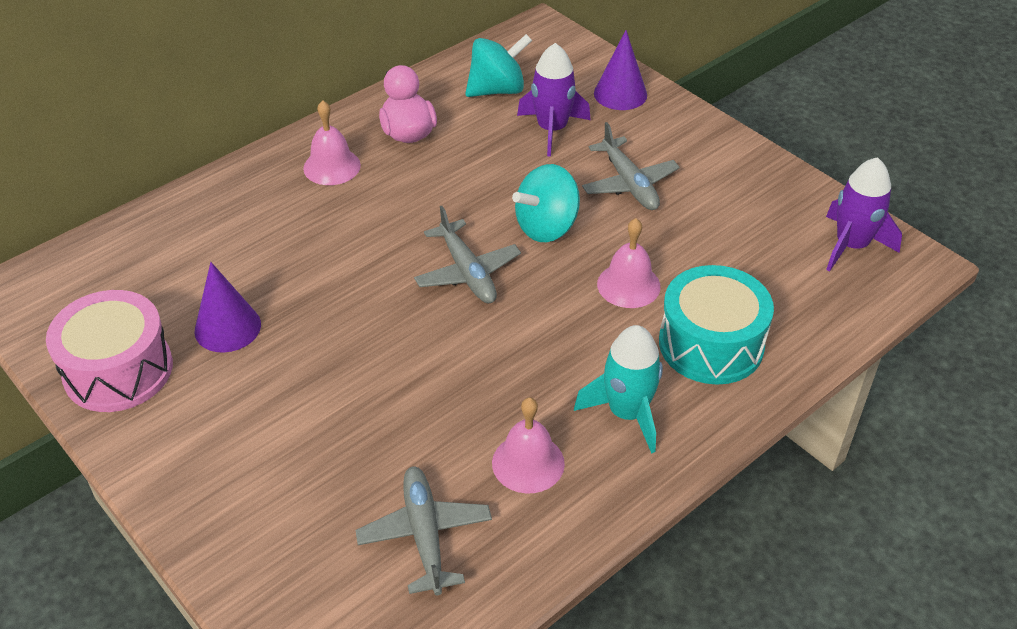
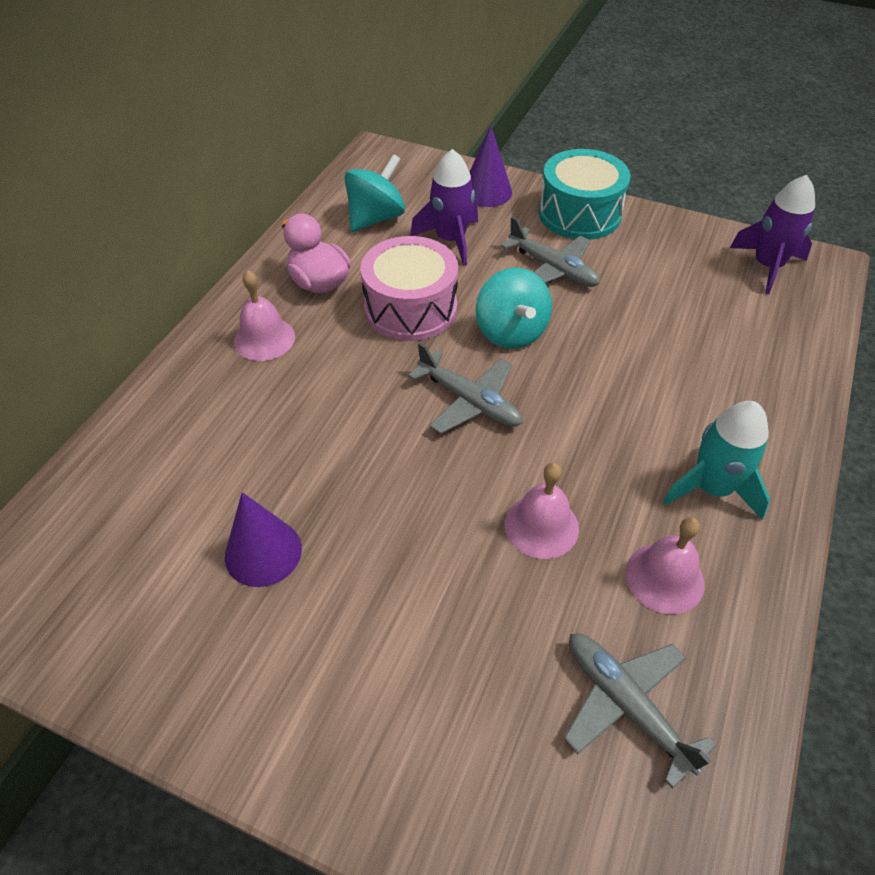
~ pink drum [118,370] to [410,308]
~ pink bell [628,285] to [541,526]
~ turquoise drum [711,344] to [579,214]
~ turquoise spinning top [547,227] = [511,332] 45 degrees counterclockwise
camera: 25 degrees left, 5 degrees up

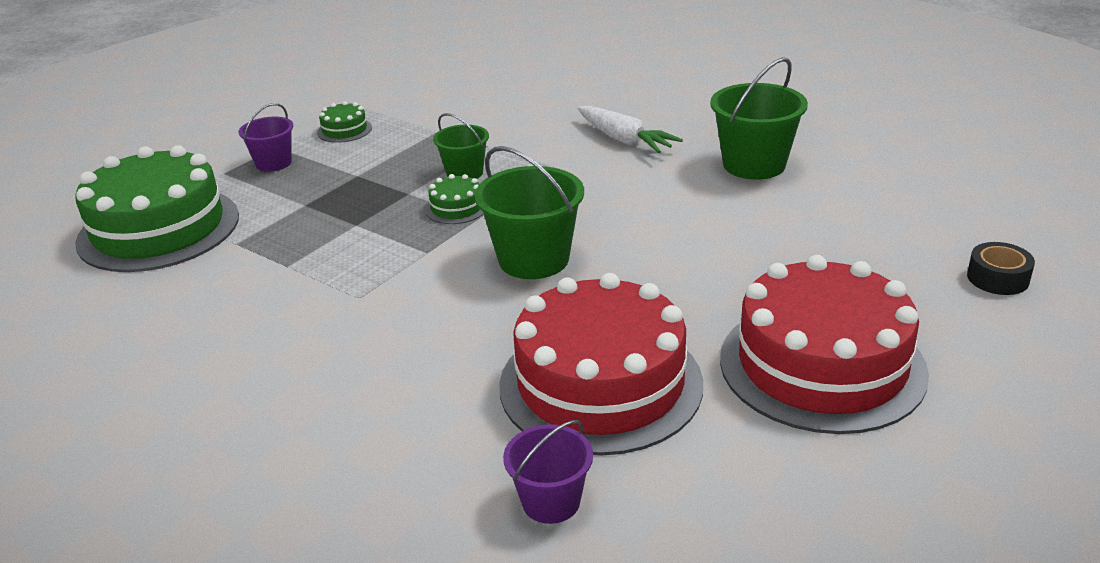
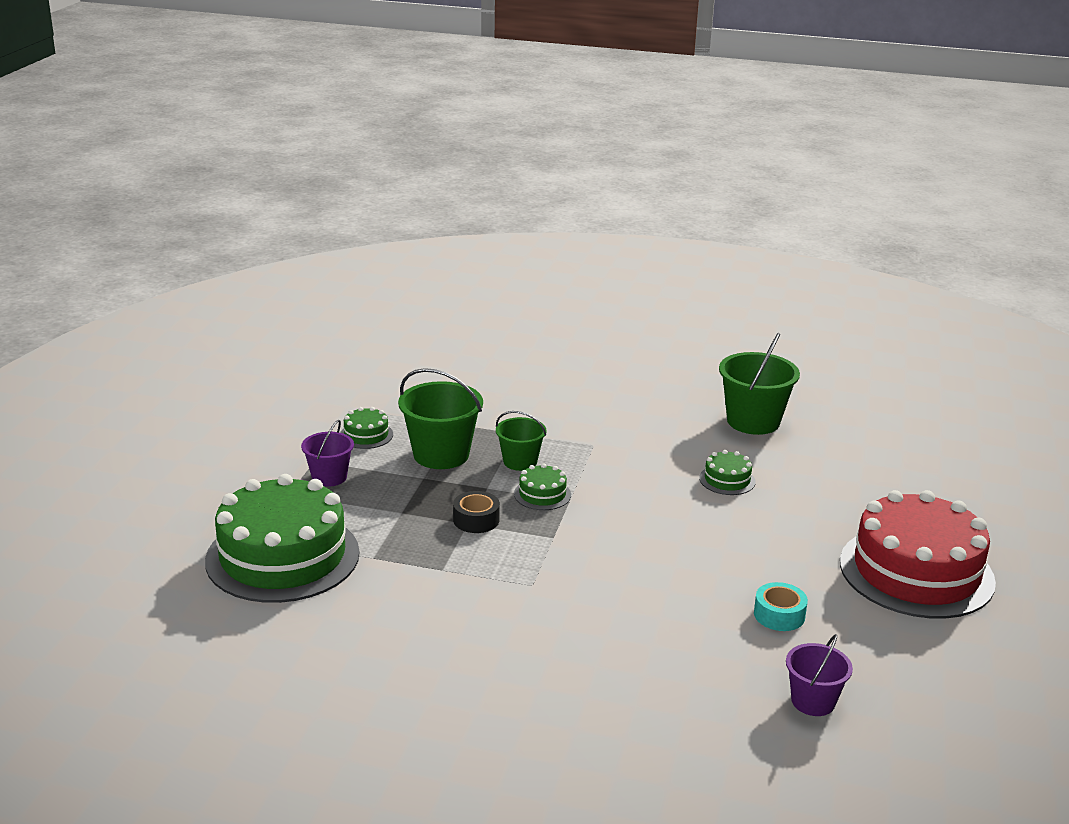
- white carrot [624,140]
+ green cake [727,480]
~ green bucket [534,259] to [441,454]
~ black tape [997,278] to [476,520]
~ red cake [600,384] to turquoise tape [779,615]
camera: 25 degrees left, 5 degrees down

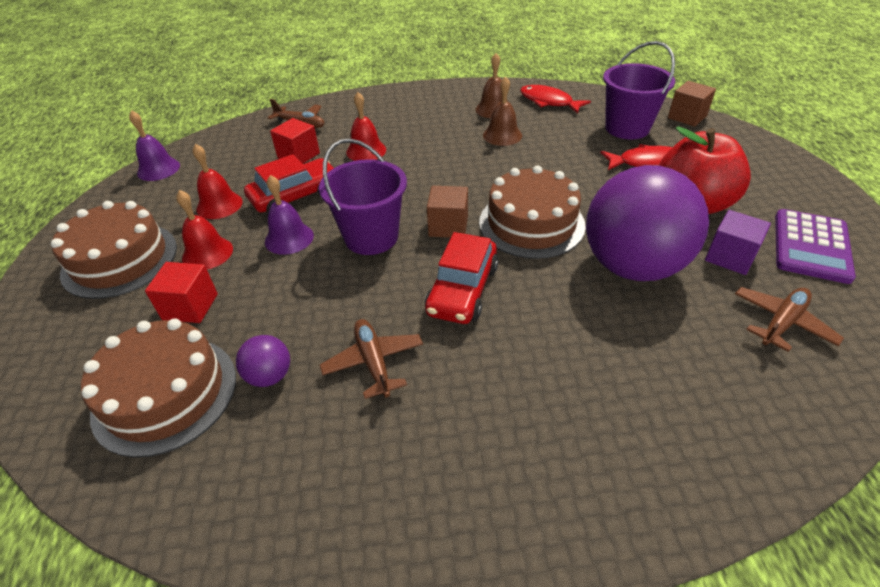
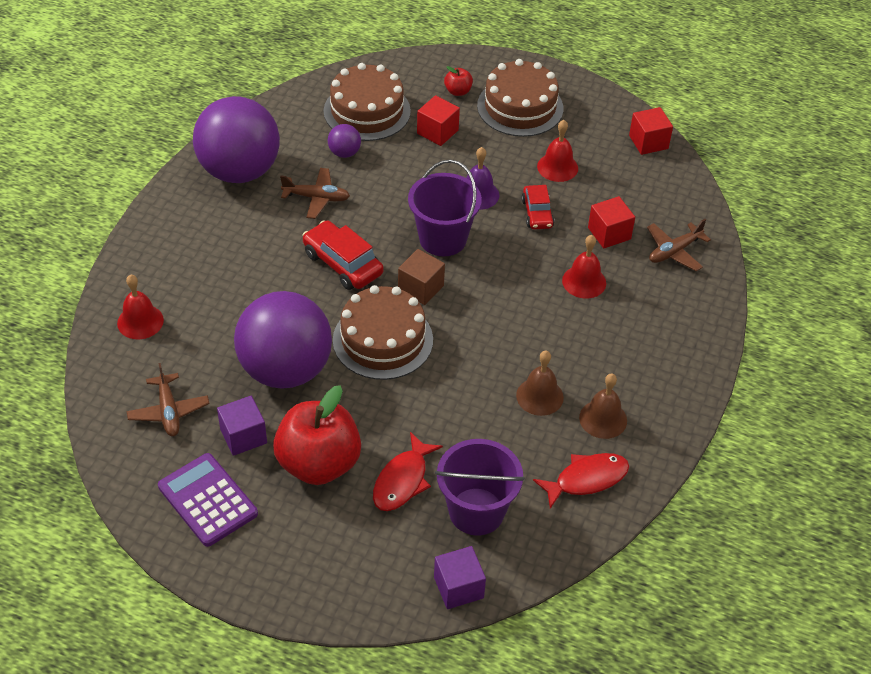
+ purple ball [239,171]
+ red apple [458,91]
~ red bell [207,253] to [140,321]
~ purple bell [158,169] to red cube [648,142]
~ brown cube [687,117] to purple cube [458,587]
~ red car [296,196] = [537,213] x0.66
camera: 115 degrees right, 5 degrees up

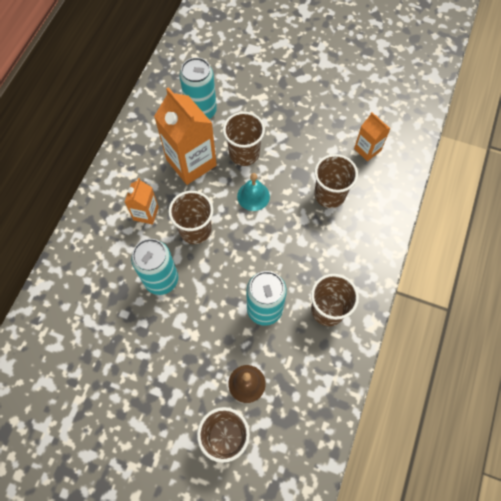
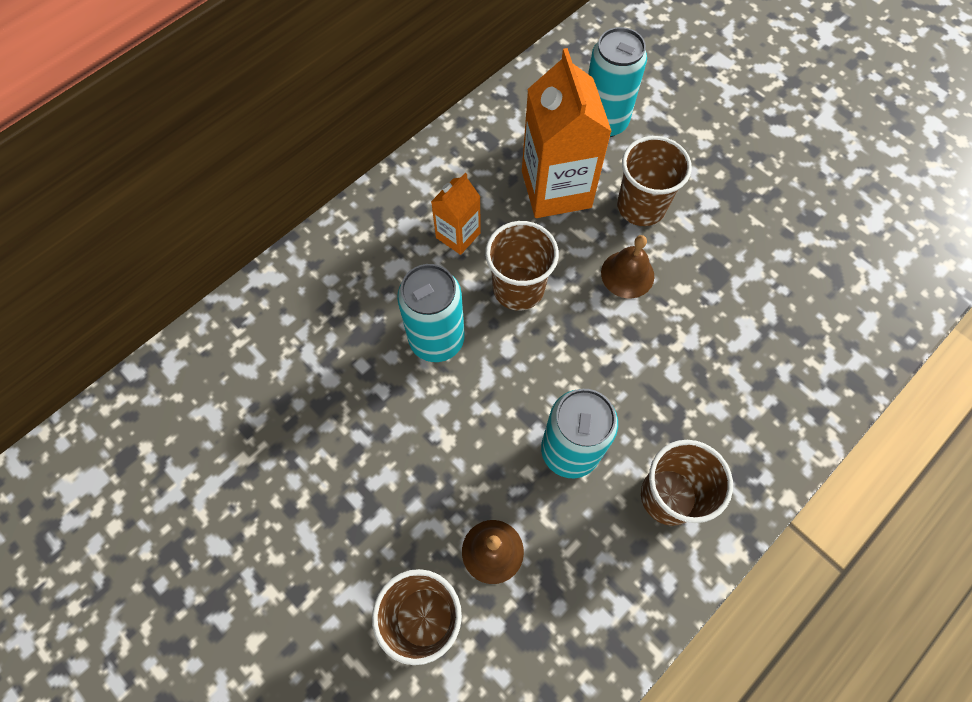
- brown cup [329,195]
- orange carton [367,149]
~ turquoise bell [253,196] to brown bell [627,274]
camera: 25 degrees right, 0 degrees up

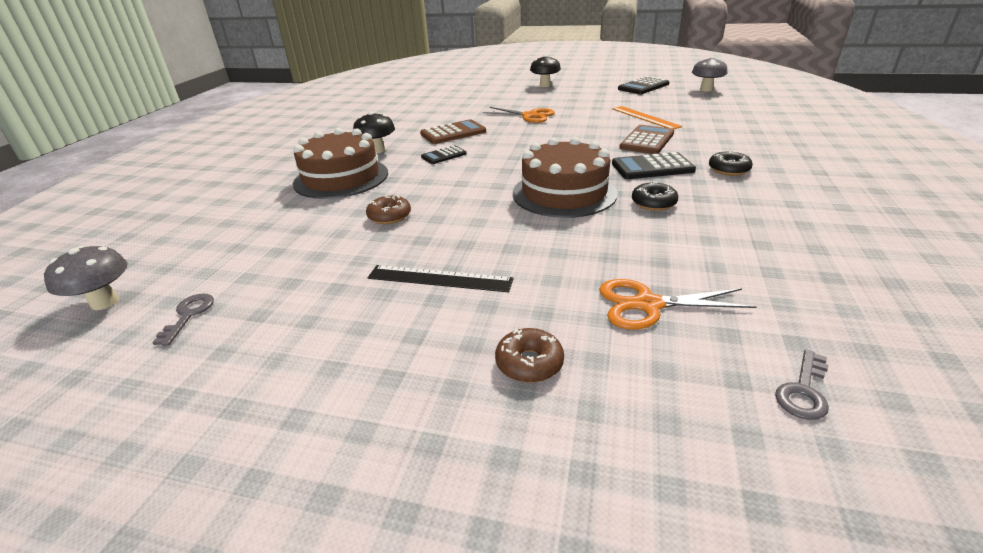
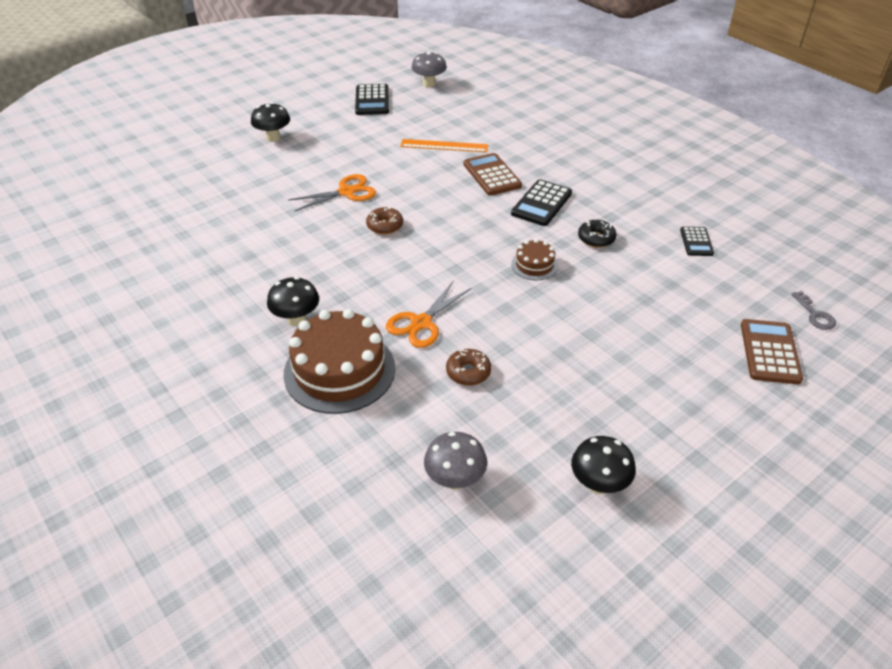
- grey key [188,315]
- black ruler [439,279]
- black donut [728,170]
+ black mushroom [598,484]
~ grey mushroom [104,302] to [455,480]
~ brown calculator [453,133] to [769,352]
~ black calculator [444,155] to [696,242]
~ brown donut [529,363] to [385,226]
~ orange scissors [647,305] to [421,323]
~ brown cake [564,193] = [534,265] x0.48
camera: 55 degrees left, 10 degrees up

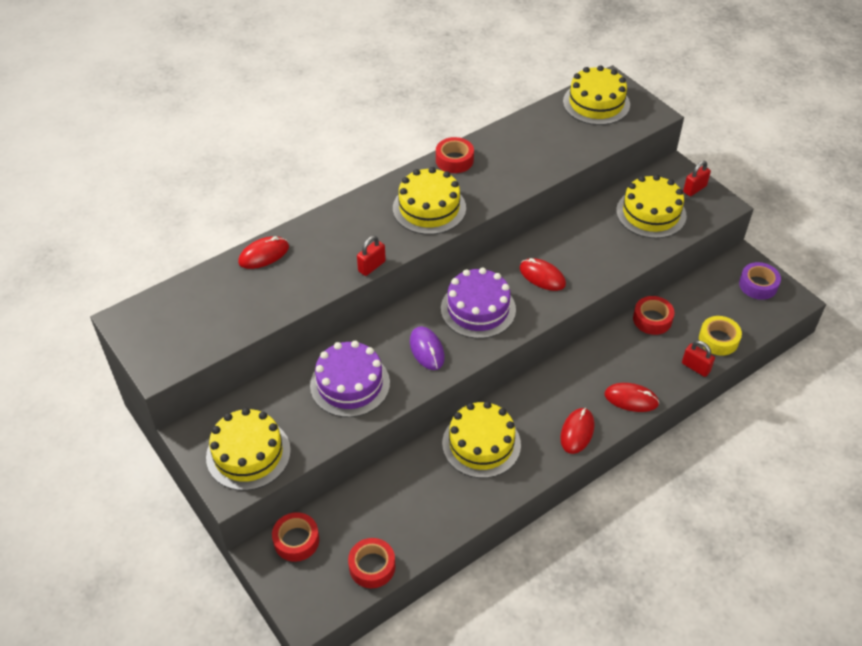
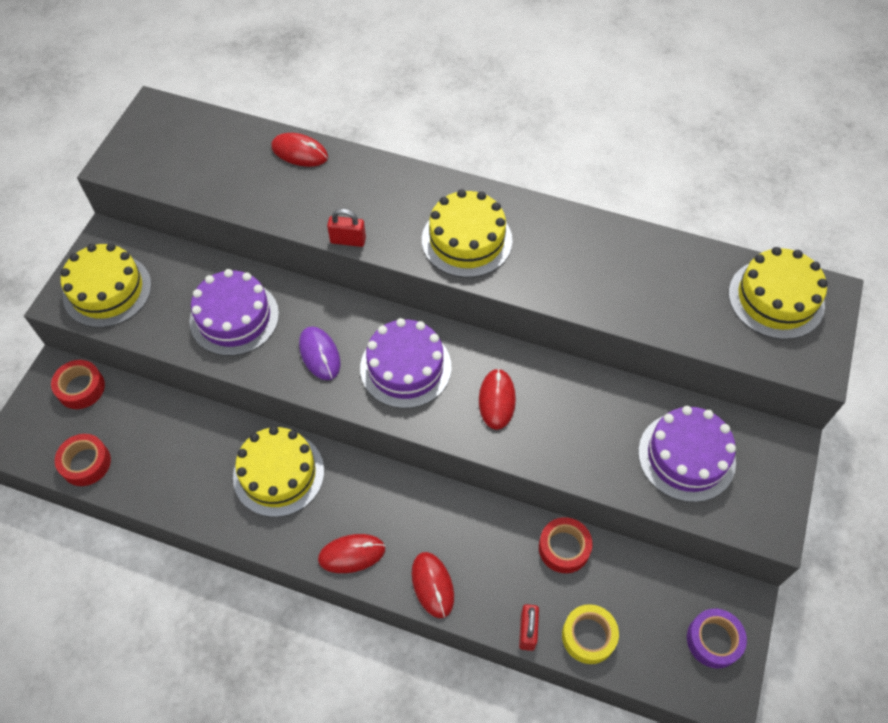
- red tape [454,160]
- red padlock [694,189]
~ yellow cake [651,213] to purple cake [686,456]
~ purple mouse [427,350] = [320,354] 60 degrees counterclockwise
camera: 55 degrees right, 10 degrees up

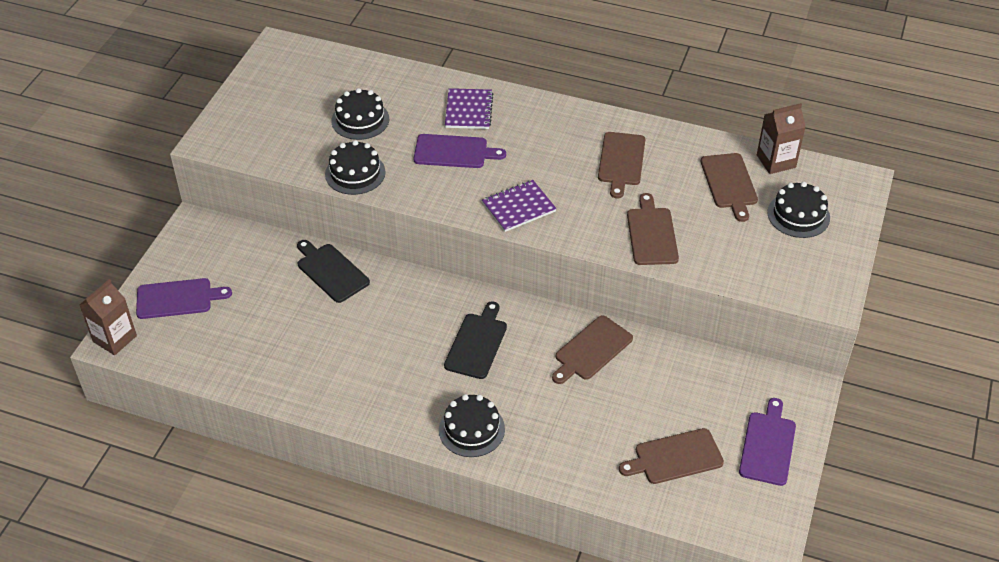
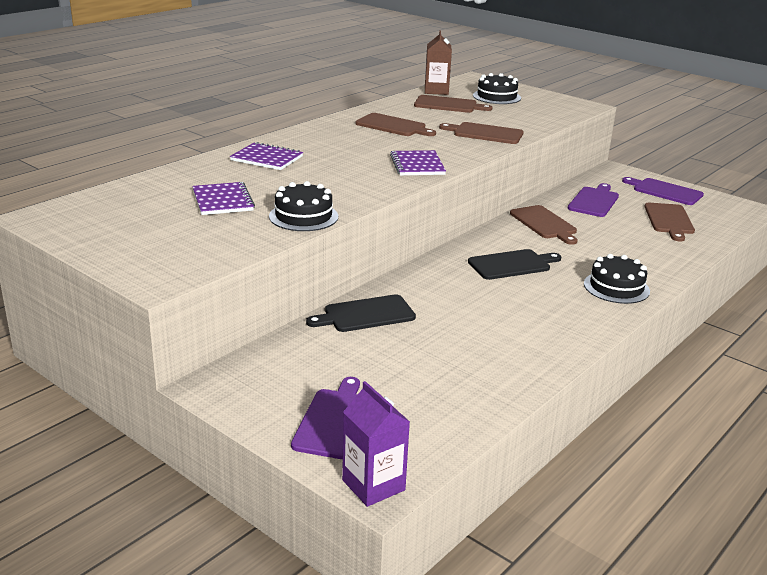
~ purple cutting board [454,152] to [594,201]
~ black cake [360,120] to purple notebook [223,201]
~ brown carton [115,339] to purple carton [373,485]
~ black cutting board [477,343] = [512,264] 120 degrees clockwise
camera: 70 degrees left, 20 degrees down

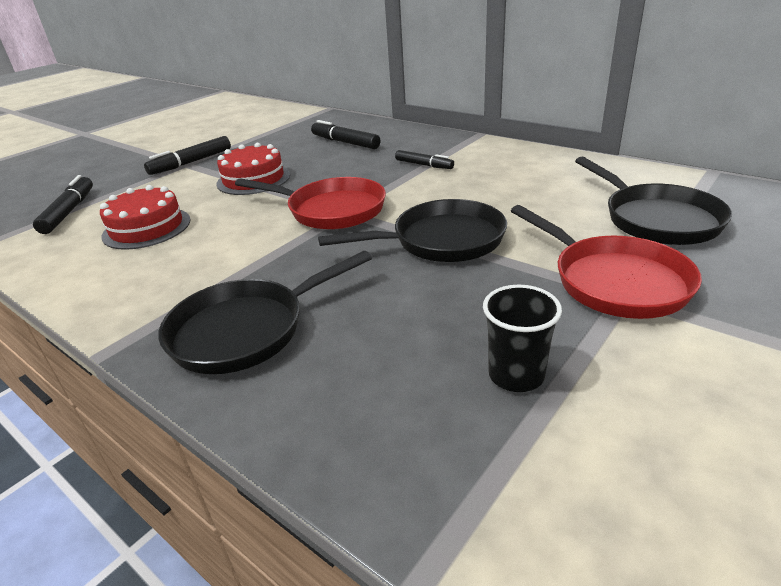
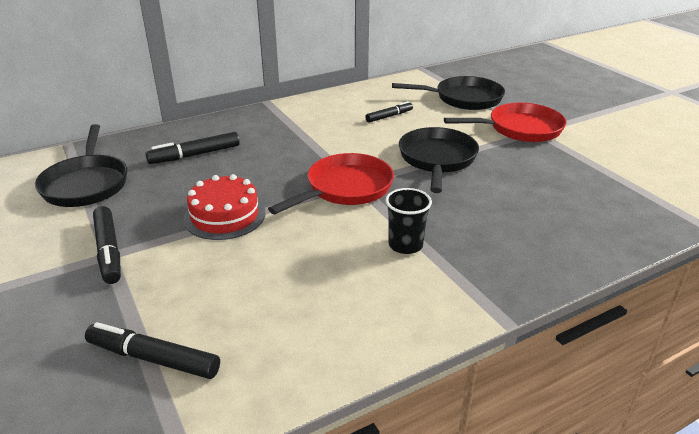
- red cake [147,228]
~ black pan [246,330] to [86,184]
~ black marker [424,165] to [389,116]
~ black cup [516,375] to [405,245]
camera: 70 degrees left, 0 degrees up

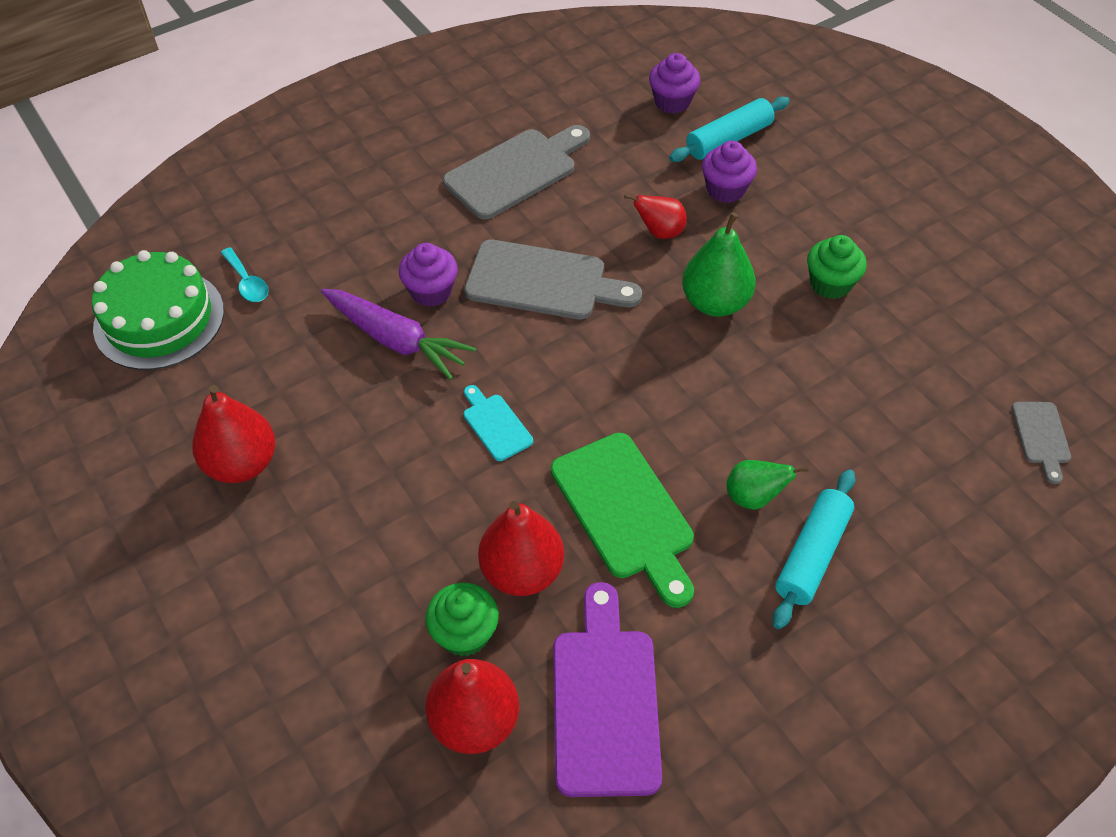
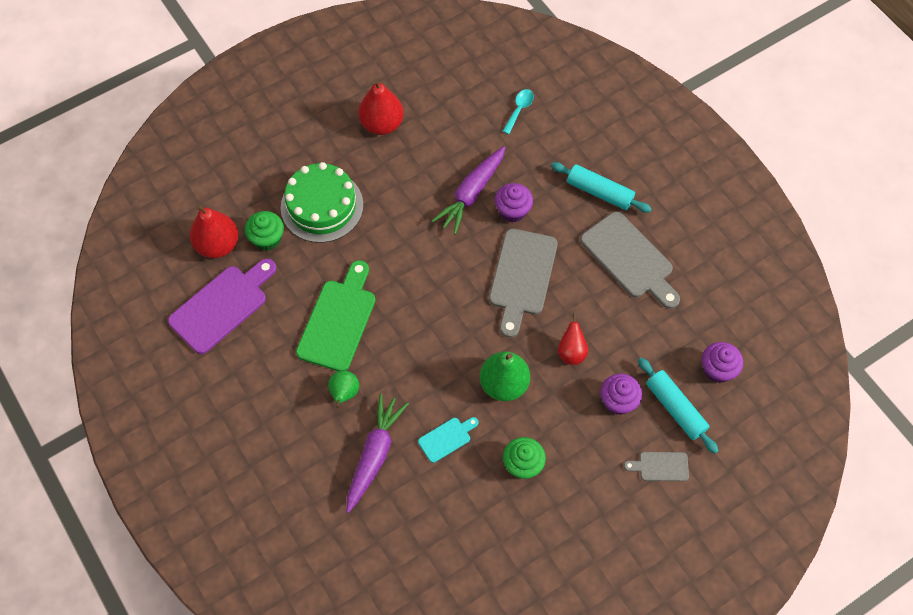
- red pear [522,571]
+ purple carrot [374,455]
~ green cake [159,319] to [322,206]
~ turquoise cutting board [495,425] to [446,438]
~ turquoise rolling pin [812,554] to [599,192]
~ grey cutting board [1041,436] to [660,466]
~ turquoise spoon [247,282] = [519,109] 150 degrees clockwise
~ green cutting board [625,512] = [338,321] 135 degrees clockwise
~ purple cutting board [604,701] = [222,306] 45 degrees counterclockwise
camera: 90 degrees right, 10 degrees up

